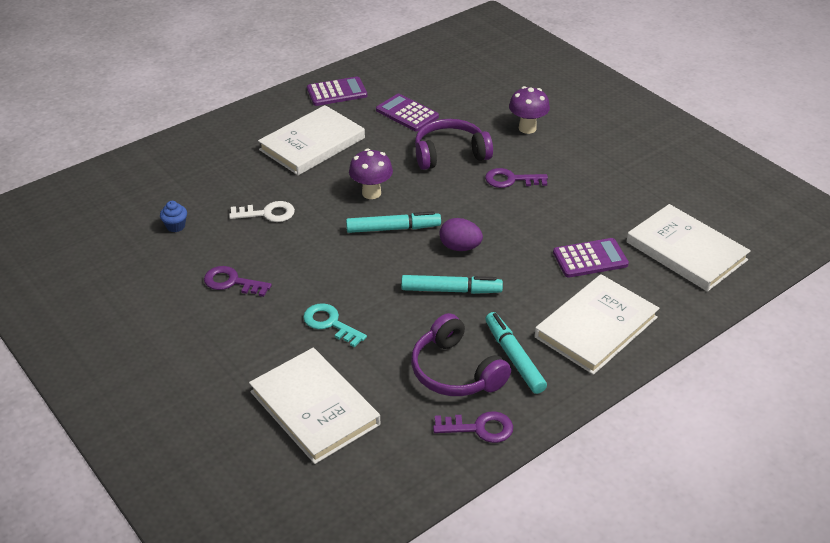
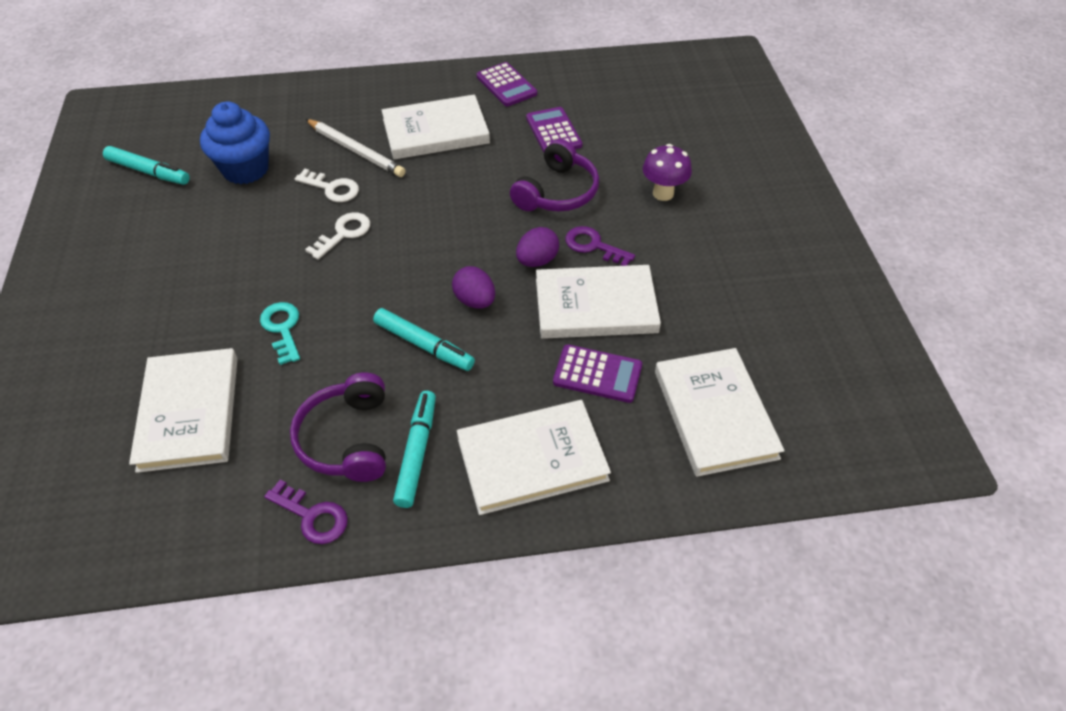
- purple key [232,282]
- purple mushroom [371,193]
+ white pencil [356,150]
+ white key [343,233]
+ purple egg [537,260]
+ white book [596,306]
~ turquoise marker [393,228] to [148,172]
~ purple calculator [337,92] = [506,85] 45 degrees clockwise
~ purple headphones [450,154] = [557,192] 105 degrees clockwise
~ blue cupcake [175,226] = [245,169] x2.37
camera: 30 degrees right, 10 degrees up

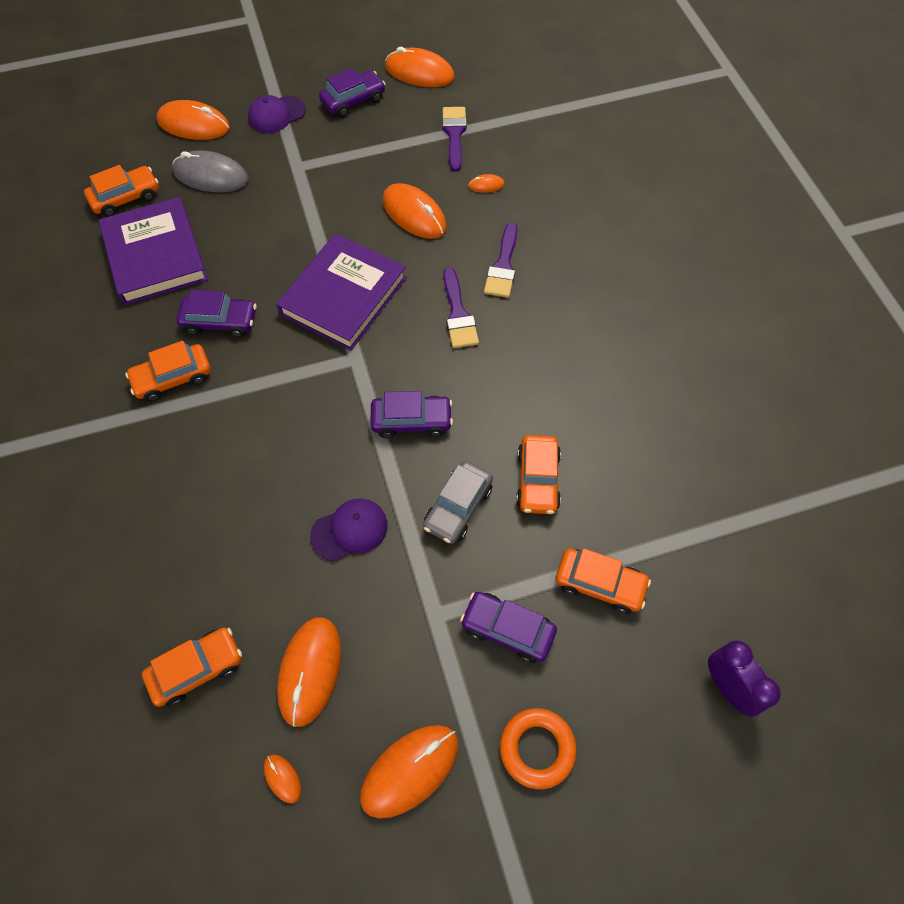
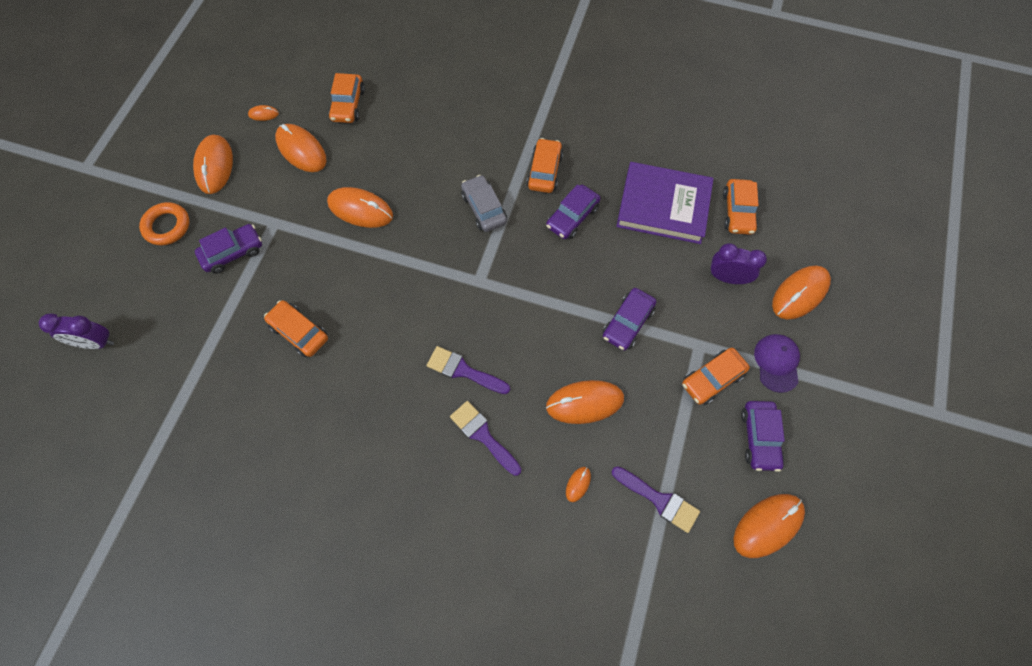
- purple book [343,296]
~ purple car [411,421] to [627,323]
~ grey car [458,507] to [484,208]
~ orange car [599,584] to [712,379]
~ grey mouse [211,176] to purple clock [727,278]
~ purple cap [350,530] to orange mouse [360,209]
camera: 125 degrees right, 5 degrees up

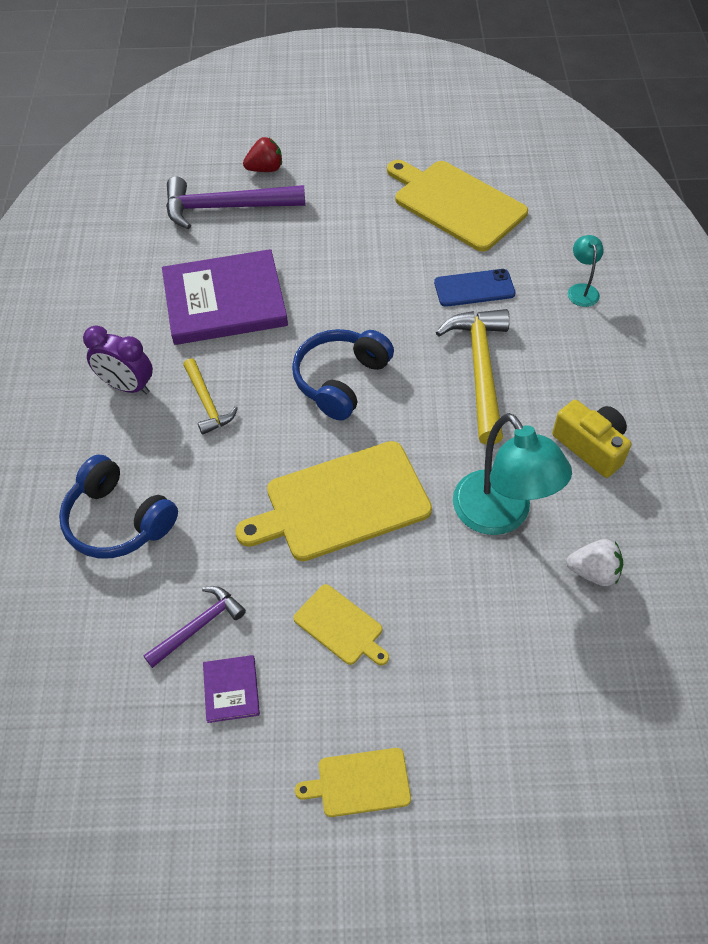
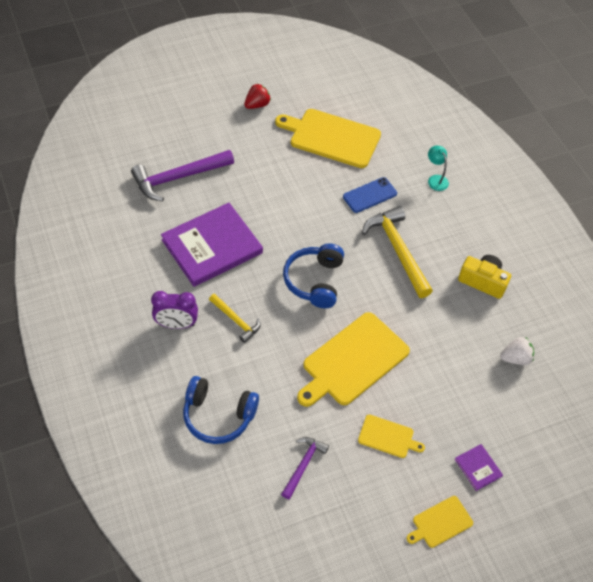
- turquoise lamp [500,516]
~ purple book [231,689] to [478,468]
~ red strawberry [265,169] to [257,105]
camera: 25 degrees left, 0 degrees up

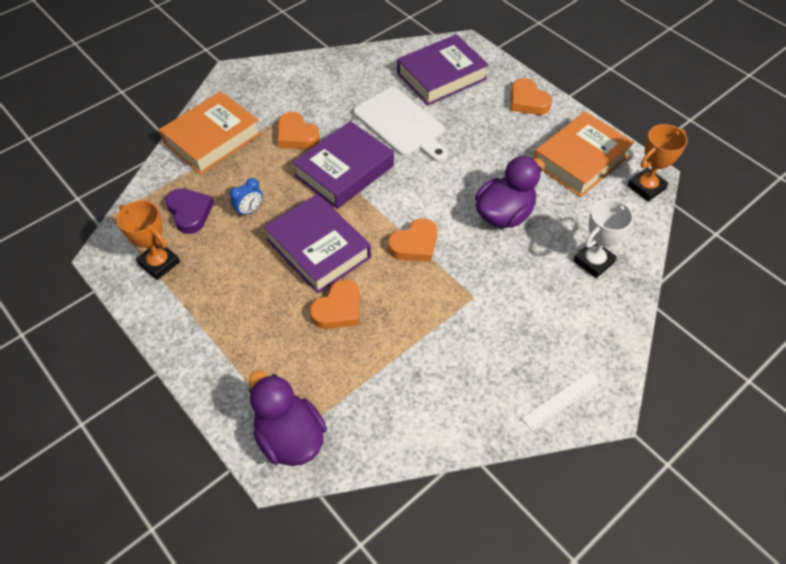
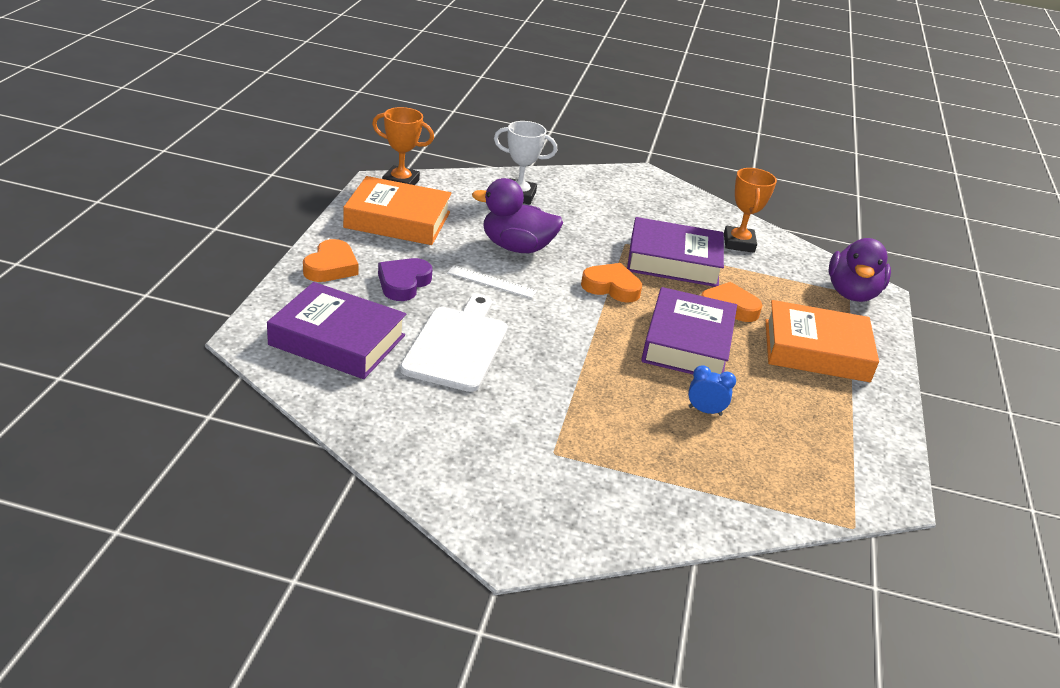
- orange heart [296,135]
~ orange trophy [159,263] to [739,243]
~ orange book [212,139] to [816,350]
~ purple heart [190,212] to [403,283]
~ purple book [344,171] to [673,261]
~ white ruler [561,400] to [492,282]
camera: 130 degrees left, 20 degrees down

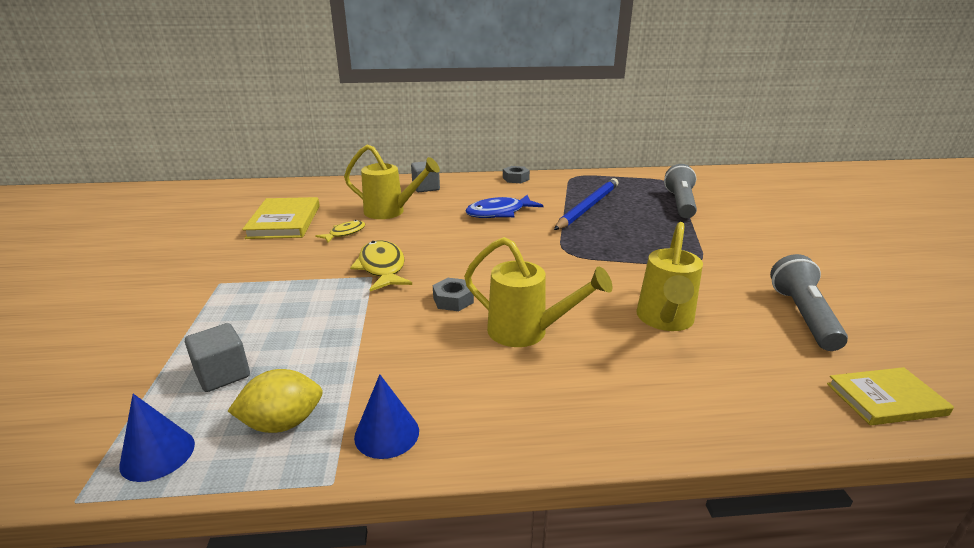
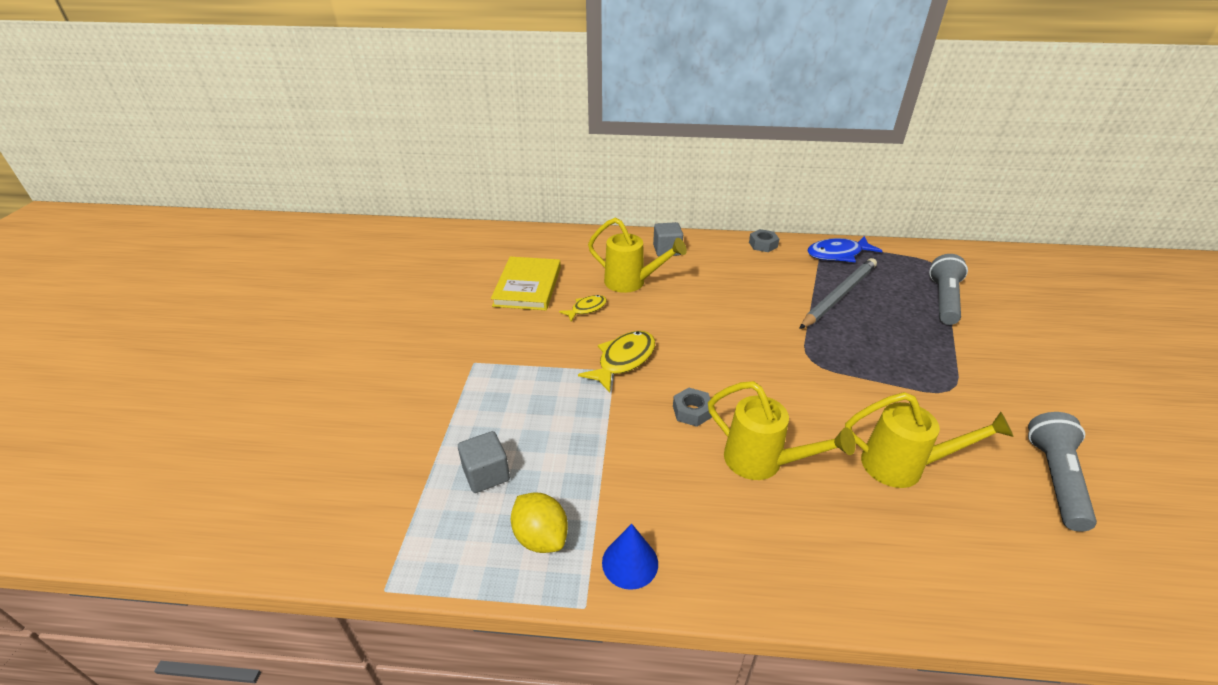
- blue cone [157,454]
- yellow book [886,399]
~ blue fish [499,213] to [837,254]
~ blue pencil [588,207] to grey pencil [838,295]
~ yellow lemon [283,423] = [541,537] 60 degrees clockwise
~ yellow fish [382,268] = [623,360] 45 degrees clockwise
~ yellow watering can [664,321] = [903,466] 105 degrees counterclockwise
camera: 10 degrees right, 10 degrees up

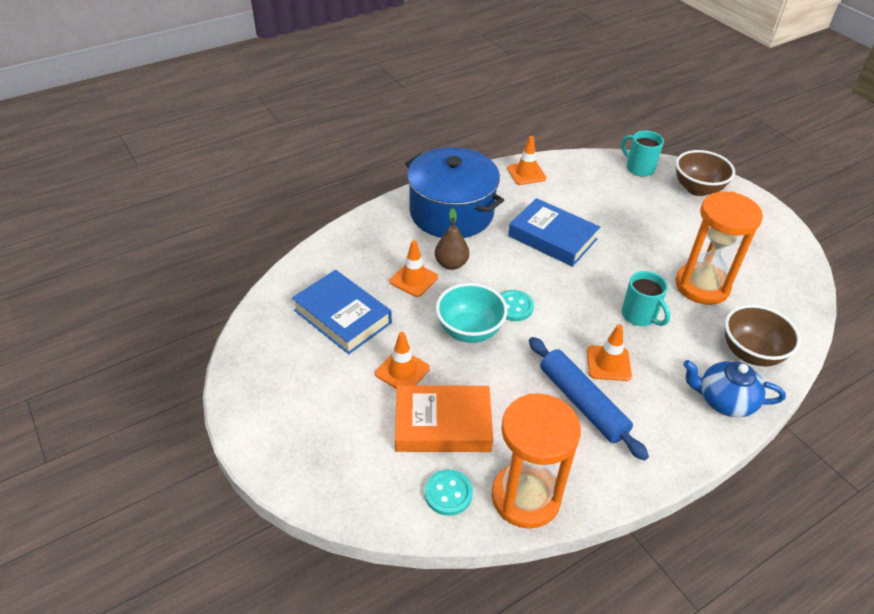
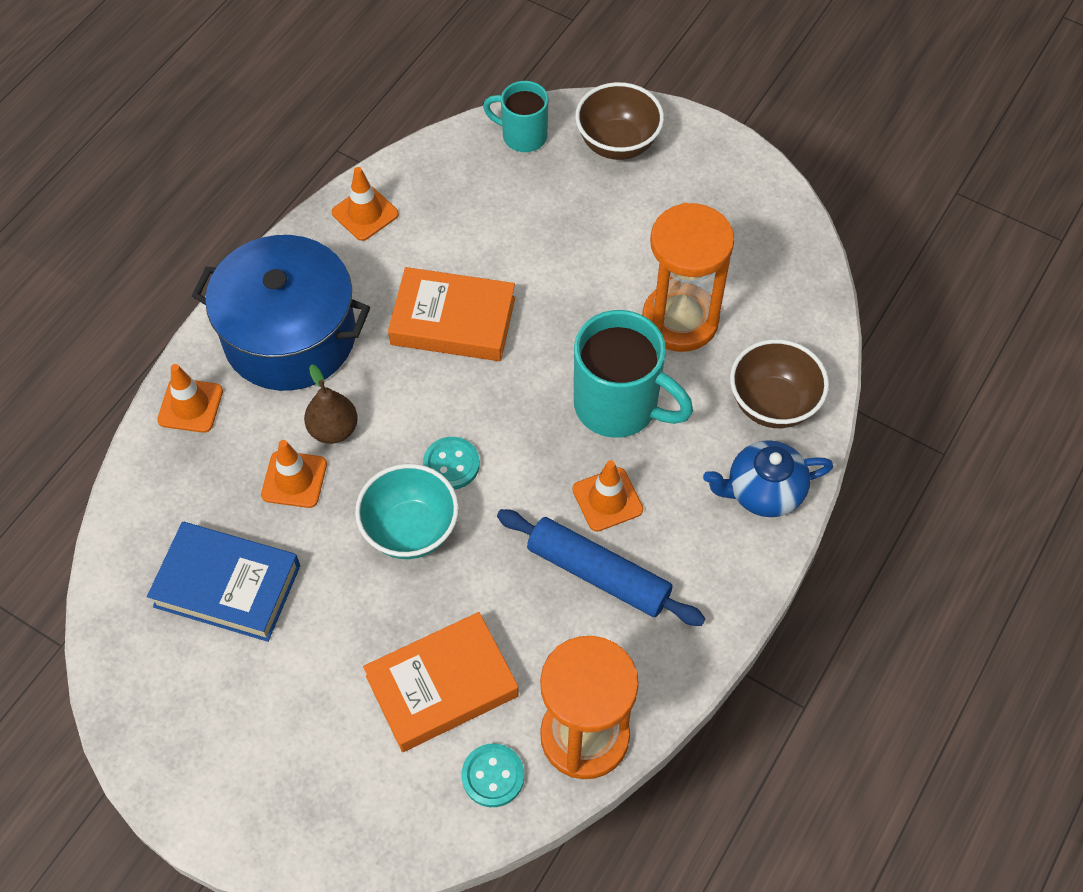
~ orange traffic cone [402,371] to [190,405]
~ blue book [552,237] to orange book [453,321]
~ turquoise mug [640,316] = [619,406] x1.68
camera: 25 degrees left, 15 degrees up

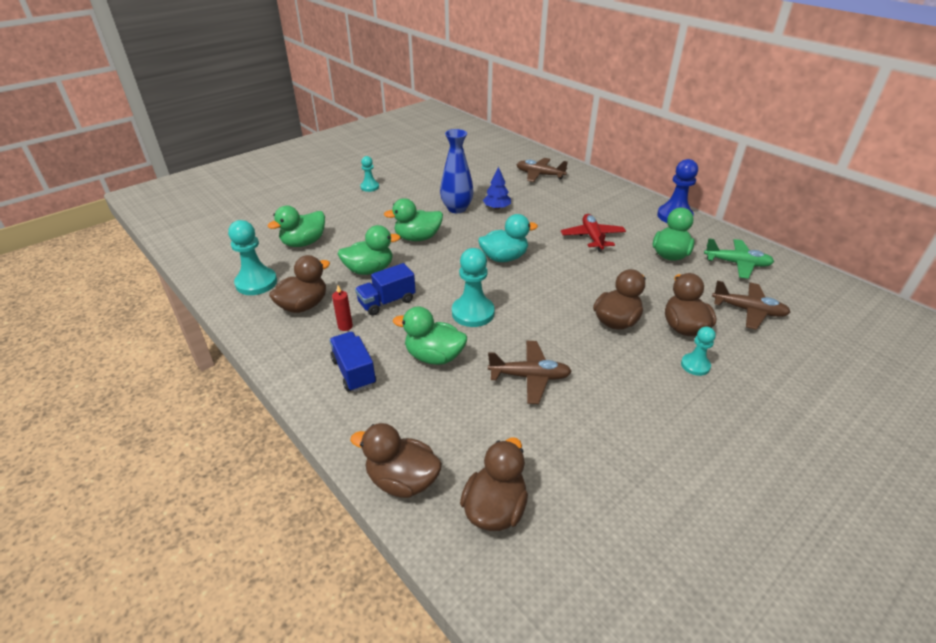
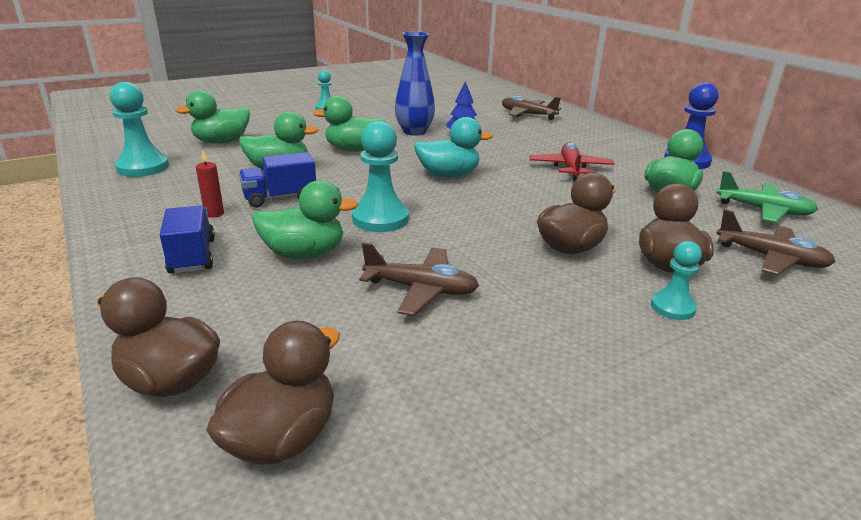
- brown duck [304,305]
~ green duck [434,356] = [304,253] 150 degrees clockwise
camera: 10 degrees right, 10 degrees down

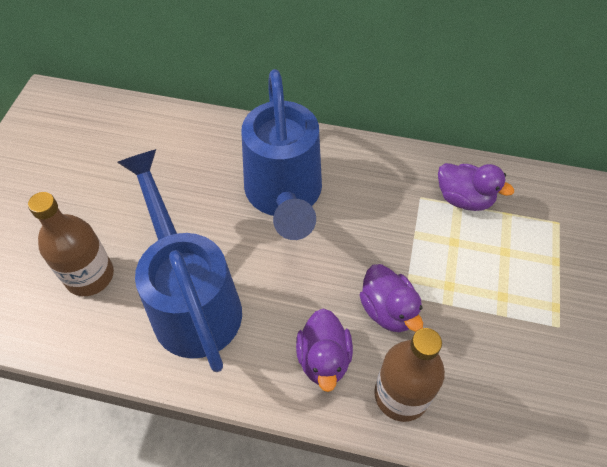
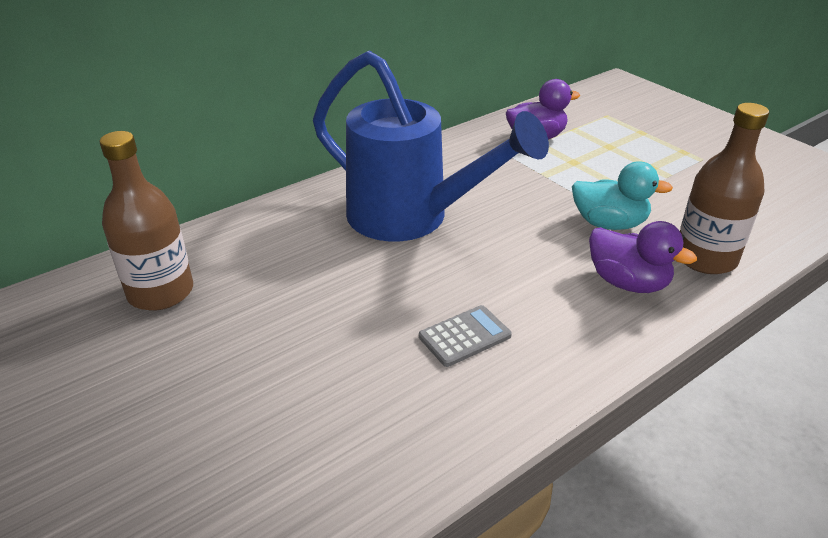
~ brown bottle [90,276] to [161,292]
~ blue watering can [191,299] to grey calculator [464,336]
~ purple duck [388,310] to turquoise duck [609,223]
camera: 50 degrees left, 20 degrees down

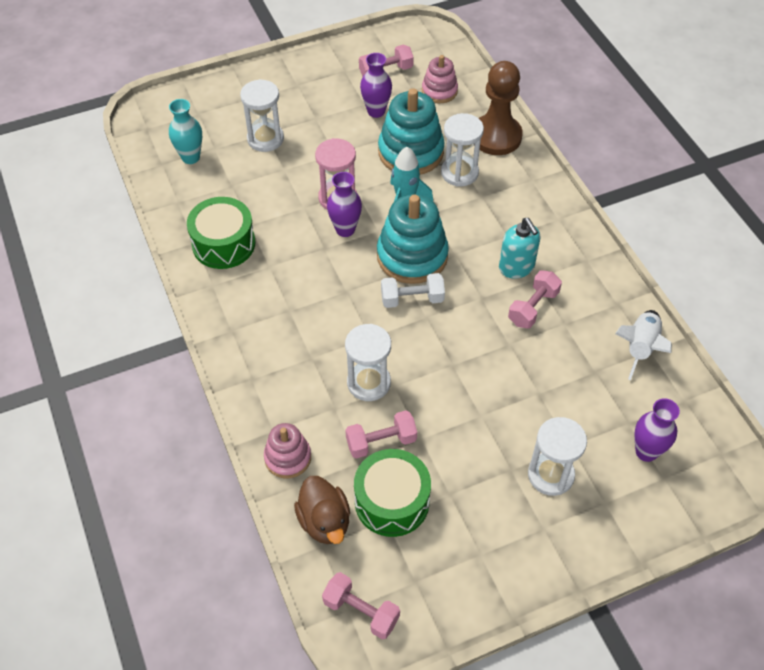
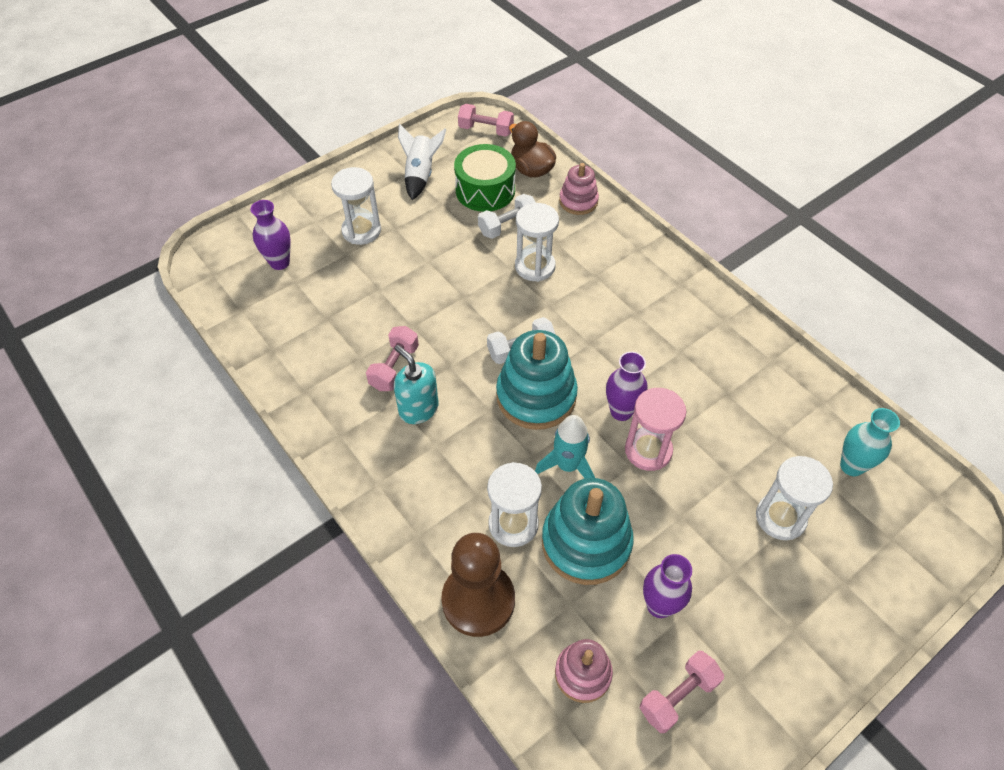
- green drum [223,244]
~ white rocket [640,348] to [420,175]
~ pink dumbbell [381,442] to white dumbbell [507,226]
camera: 165 degrees right, 0 degrees up

